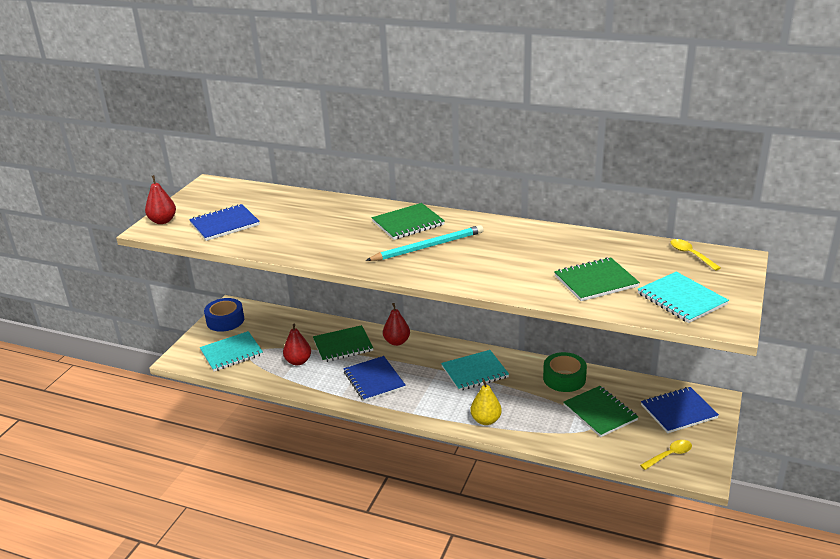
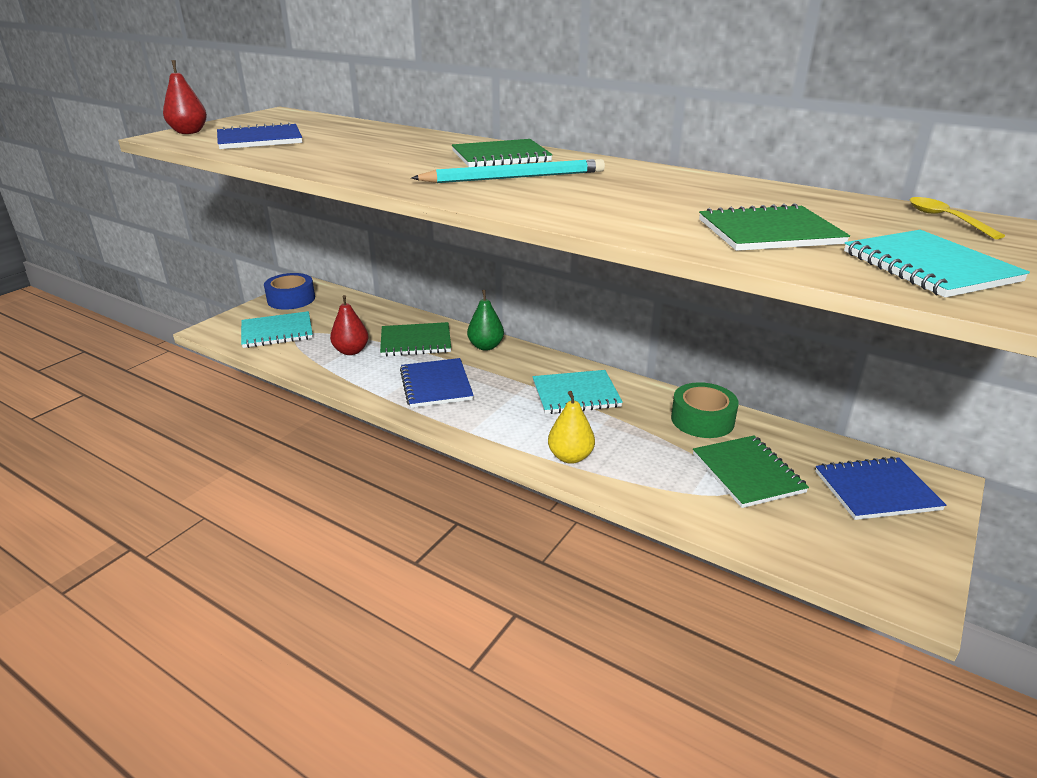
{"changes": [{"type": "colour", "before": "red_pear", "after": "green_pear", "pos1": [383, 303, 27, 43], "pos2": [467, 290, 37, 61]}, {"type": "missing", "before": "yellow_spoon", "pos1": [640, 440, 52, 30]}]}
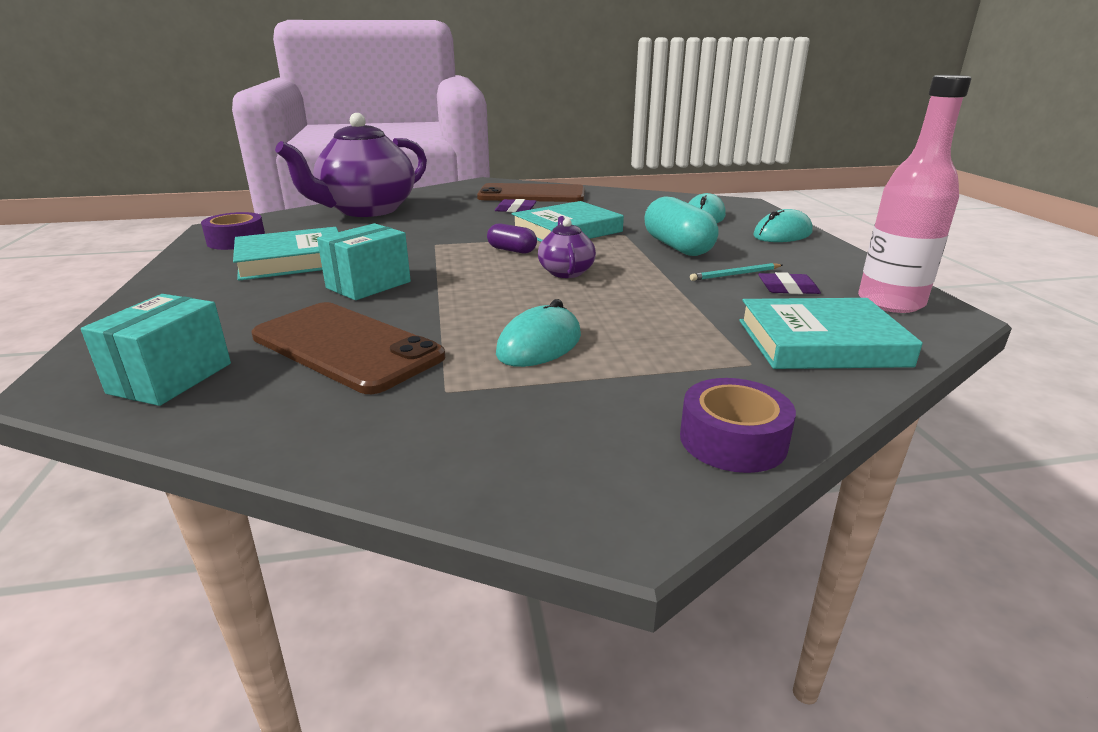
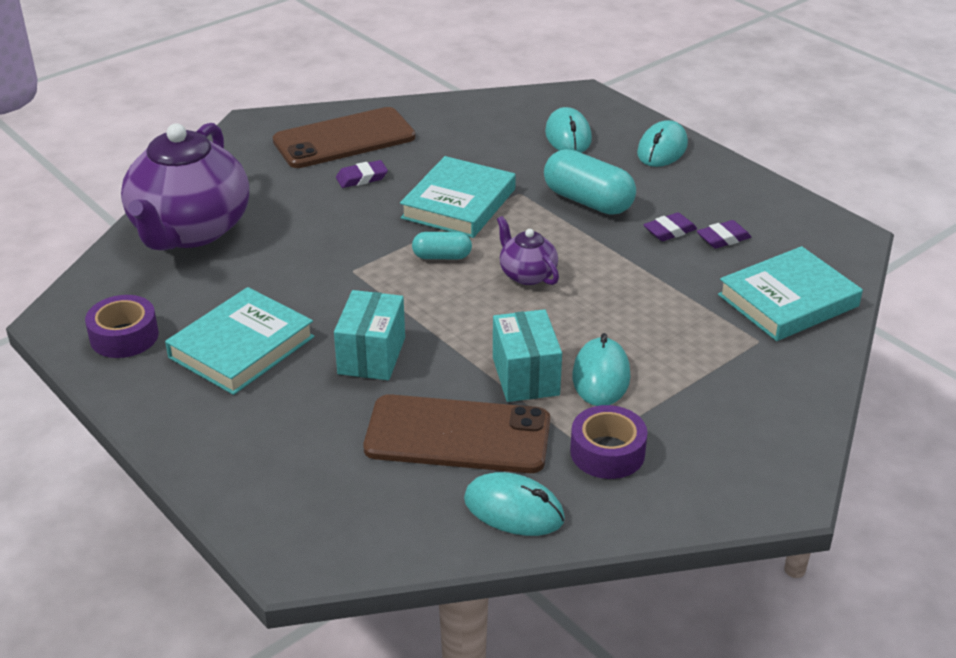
{"changes": [{"type": "colour", "before": "purple_capsule", "after": "turquoise_capsule", "pos1": [487, 224, 50, 29], "pos2": [412, 232, 60, 27]}, {"type": "appeared", "after": "turquoise_mouse", "pos2": [464, 472, 101, 64]}, {"type": "relocated", "before": "turquoise_box", "pos1": [81, 294, 150, 112], "pos2": [493, 309, 69, 93]}, {"type": "relocated", "before": "purple_tape", "pos1": [680, 378, 116, 95], "pos2": [570, 405, 78, 74]}, {"type": "exchanged", "before": "turquoise_pencil", "after": "purple_eraser", "pos1": [690, 263, 92, 18], "pos2": [643, 212, 54, 29]}, {"type": "missing", "before": "pink_bottle", "pos1": [858, 75, 113, 238]}]}
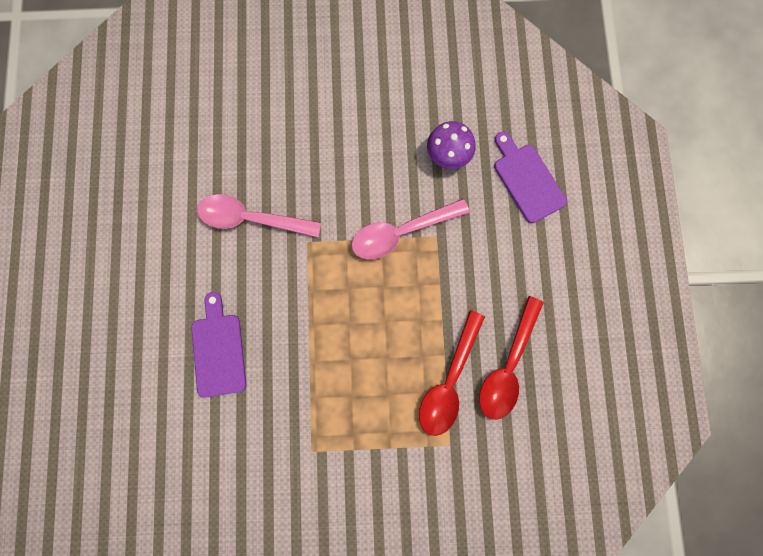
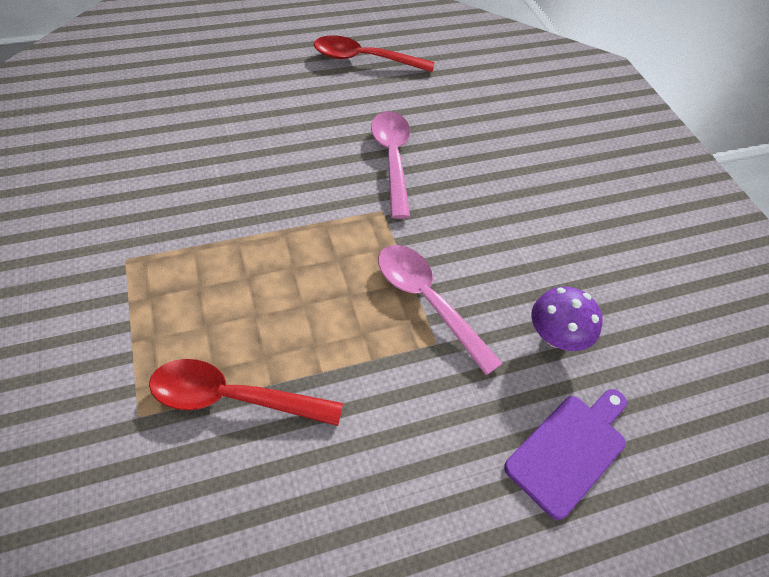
{"changes": [{"type": "relocated", "before": "red_spoon", "pos1": [479, 296, 65, 124], "pos2": [314, 35, 121, 37]}, {"type": "missing", "before": "purple_cutting_board", "pos1": [191, 292, 55, 106]}]}
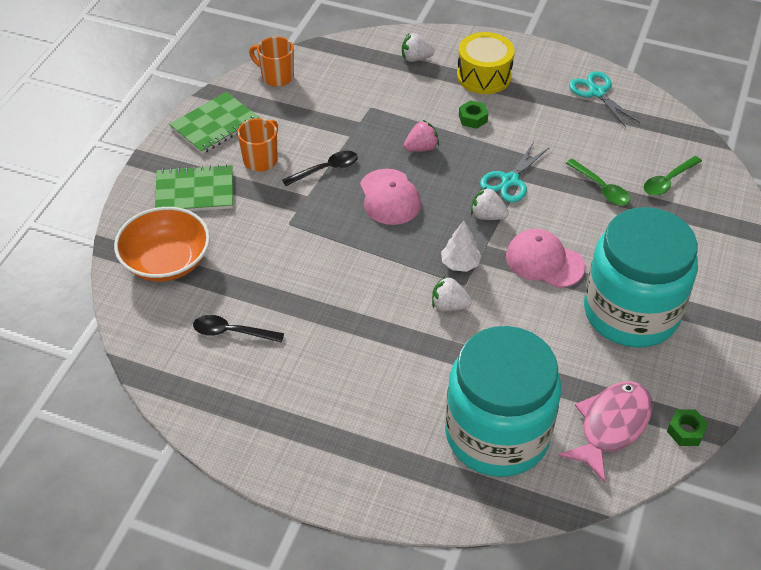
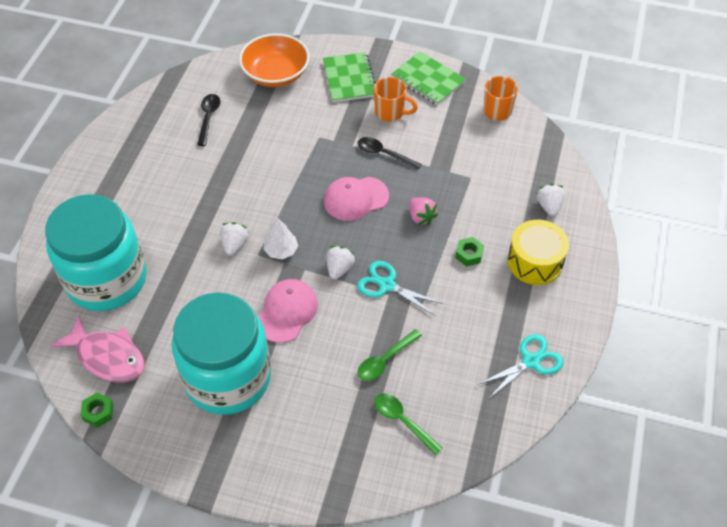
{"changes": [{"type": "spun", "before": "black_spoon", "pos1": [282, 151, 76, 35], "pos2": [358, 137, 64, 33], "turn": 150}]}
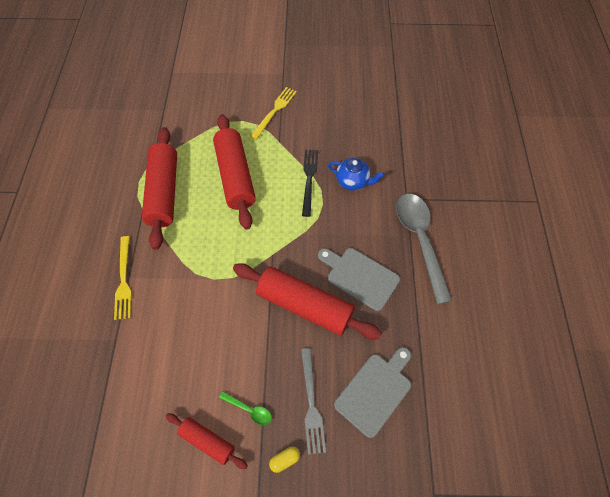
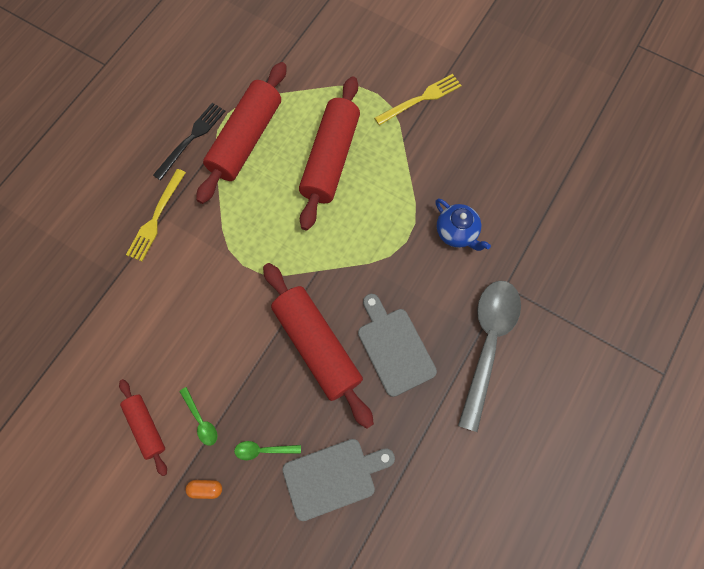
{"changes": [{"type": "relocated", "before": "black_fork", "pos1": [302, 149, 16, 68], "pos2": [153, 103, 72, 77]}, {"type": "colour", "before": "yellow_capsule", "after": "orange_capsule", "pos1": [269, 446, 31, 27], "pos2": [185, 480, 37, 19]}, {"type": "exchanged", "before": "grey_fork", "after": "green_spoon", "pos1": [301, 348, 25, 107], "pos2": [234, 441, 67, 19]}]}
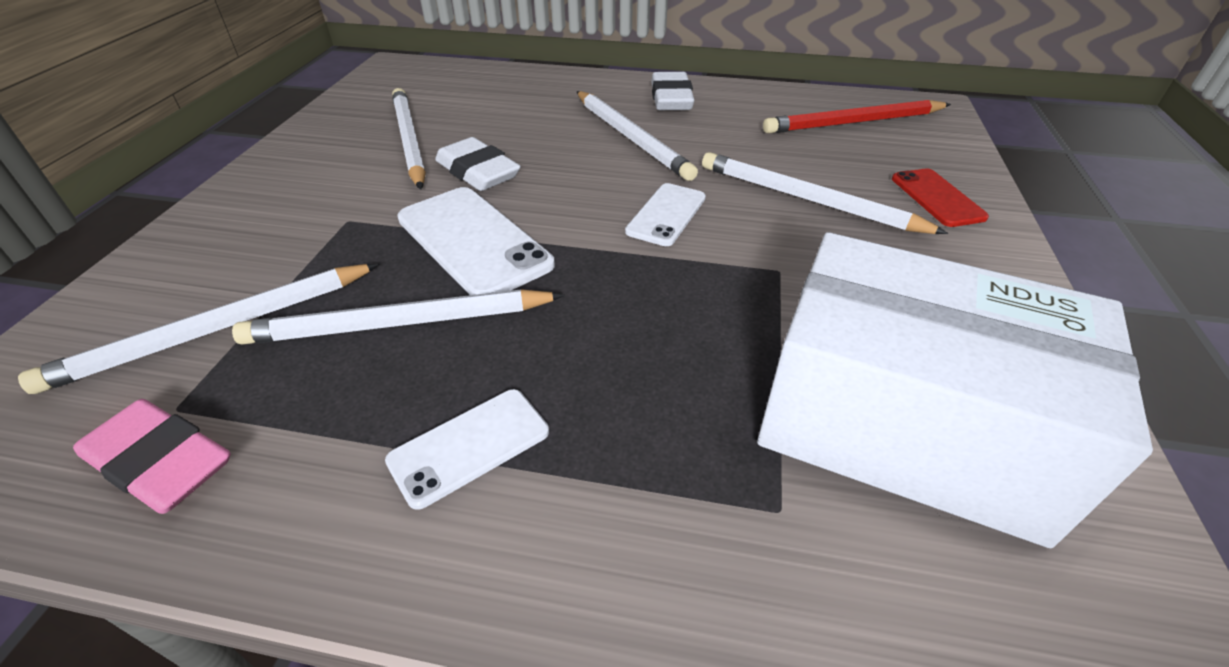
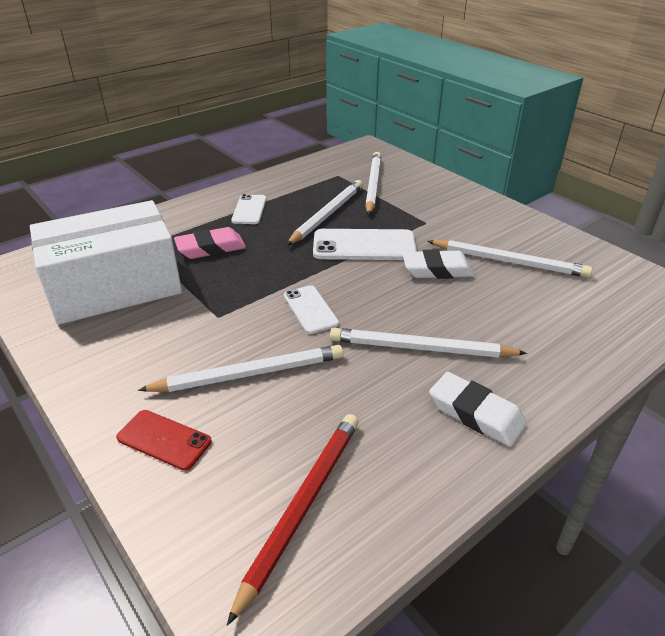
{"changes": [{"type": "relocated", "before": "pink_eraser", "pos1": [73, 399, 158, 115], "pos2": [174, 227, 72, 32]}]}
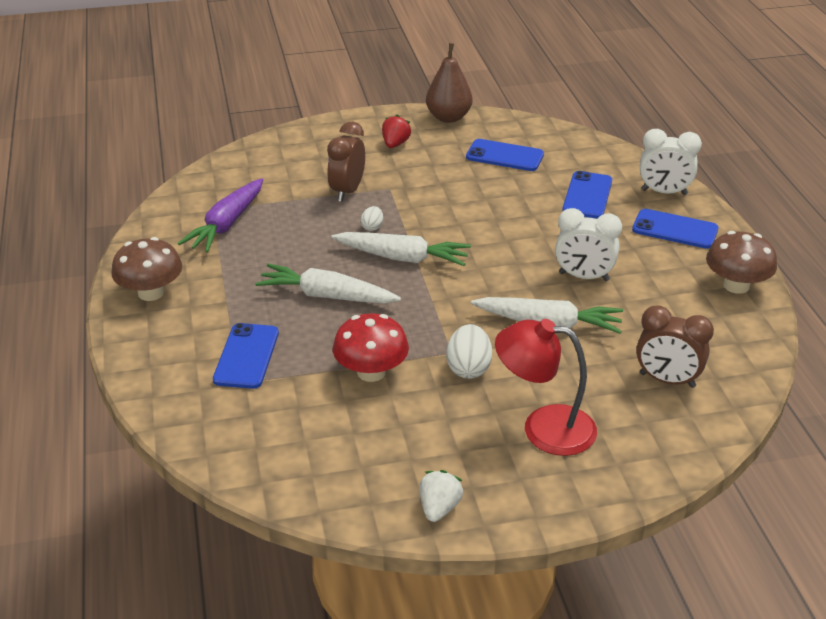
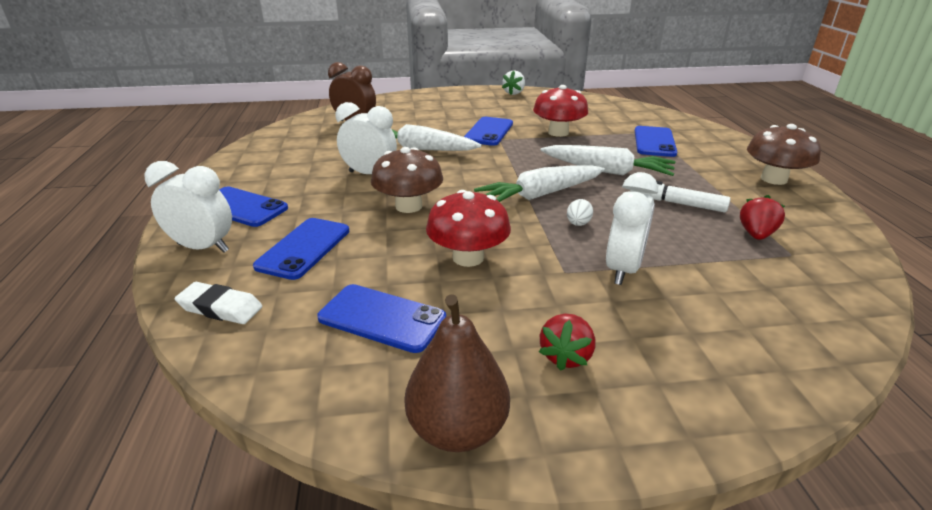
{"changes": [{"type": "appeared", "after": "white_eraser", "pos2": [175, 282, 87, 42]}, {"type": "relocated", "before": "brown_mushroom", "pos1": [706, 231, 71, 63], "pos2": [371, 147, 72, 66]}, {"type": "appeared", "after": "red_mushroom", "pos2": [426, 190, 85, 77]}, {"type": "exchanged", "before": "white_egg", "after": "blue_phone", "pos1": [446, 324, 46, 55], "pos2": [464, 117, 49, 29]}, {"type": "spun", "before": "white_carrot", "pos1": [331, 232, 140, 34], "pos2": [474, 165, 131, 37], "turn": -45}, {"type": "colour", "before": "brown_clock", "after": "white_clock", "pos1": [327, 122, 38, 80], "pos2": [606, 172, 52, 113]}, {"type": "appeared", "after": "white_marker", "pos2": [630, 181, 100, 32]}, {"type": "exchanged", "before": "purple_carrot", "after": "red_strawberry", "pos1": [178, 178, 85, 74], "pos2": [740, 195, 45, 45]}, {"type": "missing", "before": "red_lamp", "pos1": [495, 319, 102, 137]}]}
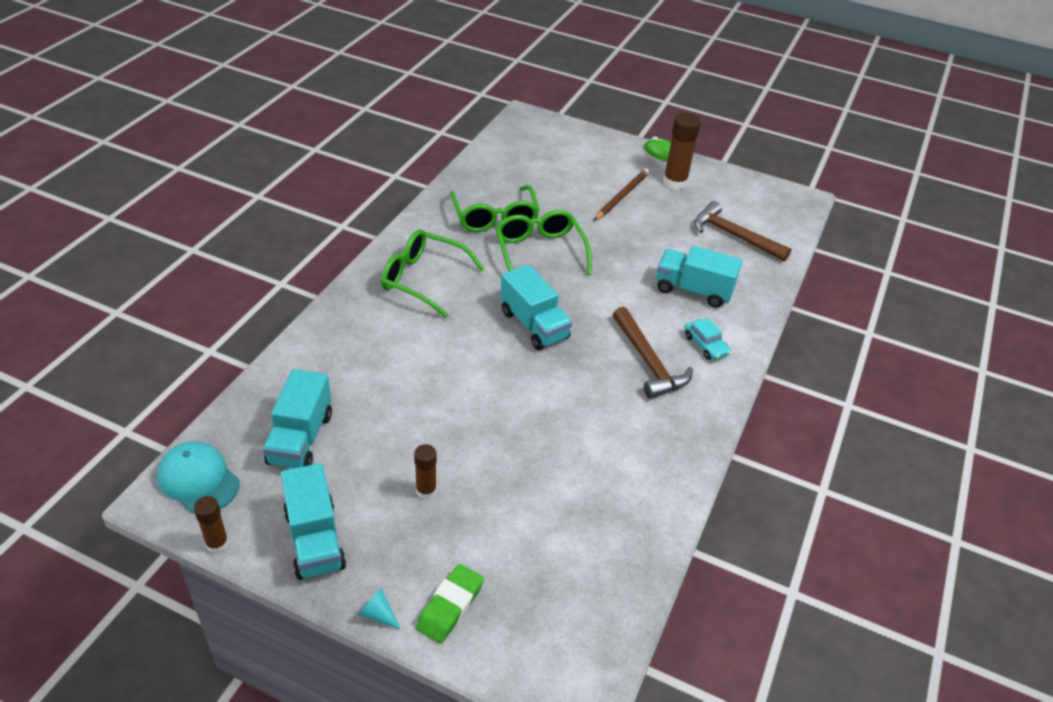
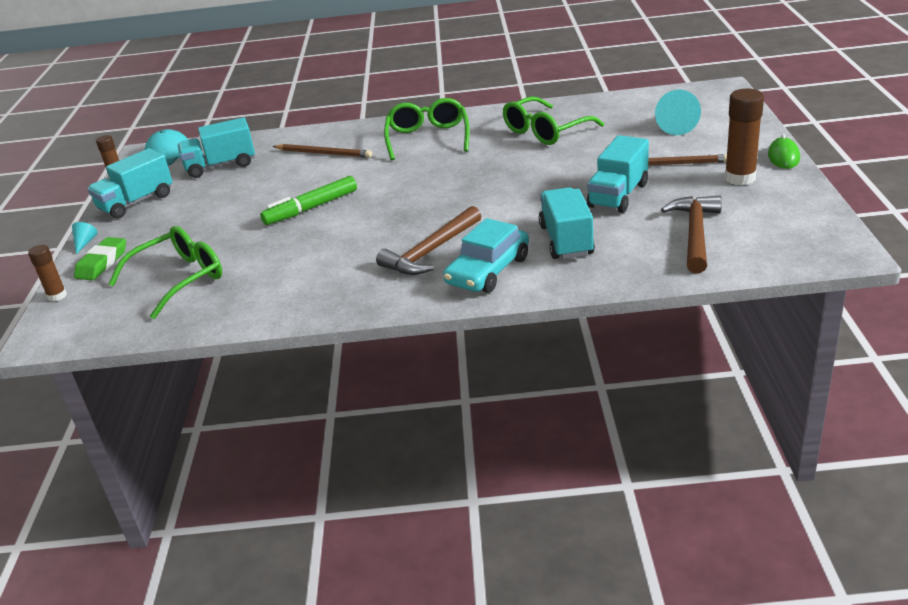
{"changes": [{"type": "relocated", "before": "brown_glue_stick", "pos1": [414, 444, 23, 55], "pos2": [28, 245, 39, 56]}, {"type": "spun", "before": "green_eraser", "pos1": [416, 564, 68, 80], "pos2": [74, 237, 52, 43], "turn": -75}, {"type": "relocated", "before": "green_glasses", "pos1": [495, 210, 97, 65], "pos2": [108, 226, 114, 93]}, {"type": "appeared", "after": "green_marker", "pos2": [260, 176, 97, 49]}, {"type": "appeared", "after": "brown_pencil", "pos2": [273, 144, 99, 14]}, {"type": "size", "before": "turquoise_car", "pos1": [684, 318, 47, 42], "pos2": [443, 218, 86, 75], "scale": 1.73}, {"type": "relocated", "before": "turquoise_truck", "pos1": [500, 264, 72, 86], "pos2": [587, 135, 62, 78]}, {"type": "appeared", "after": "turquoise_cone", "pos2": [655, 89, 46, 46]}]}
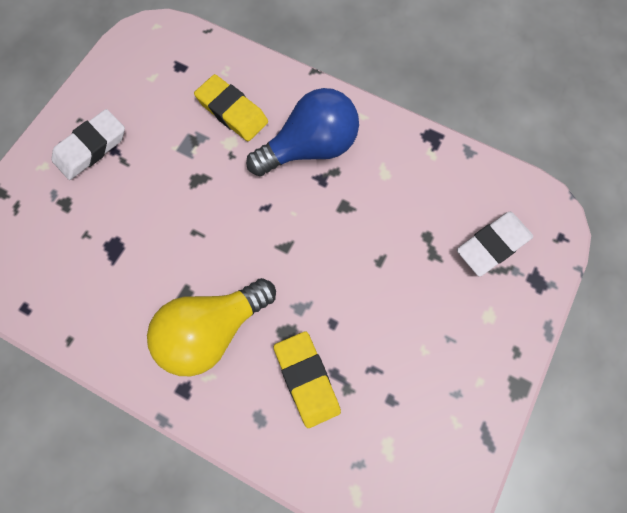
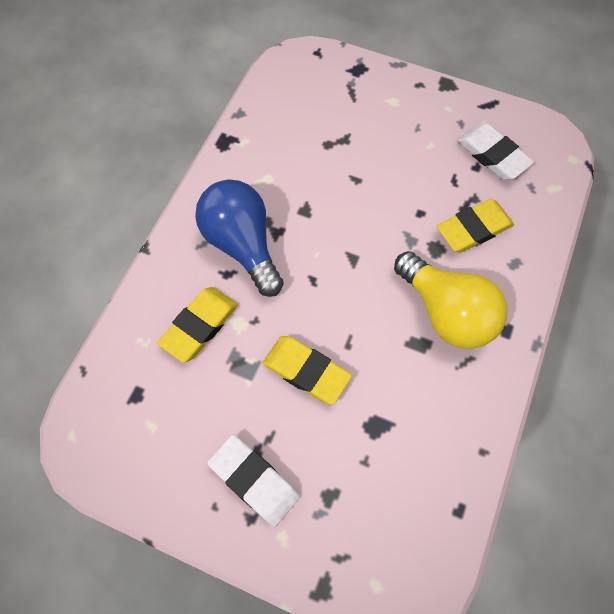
{"changes": [{"type": "appeared", "after": "yellow_eraser", "pos2": [263, 336, 89, 69]}, {"type": "relocated", "before": "white_eraser", "pos1": [457, 212, 76, 64], "pos2": [457, 123, 77, 57]}]}
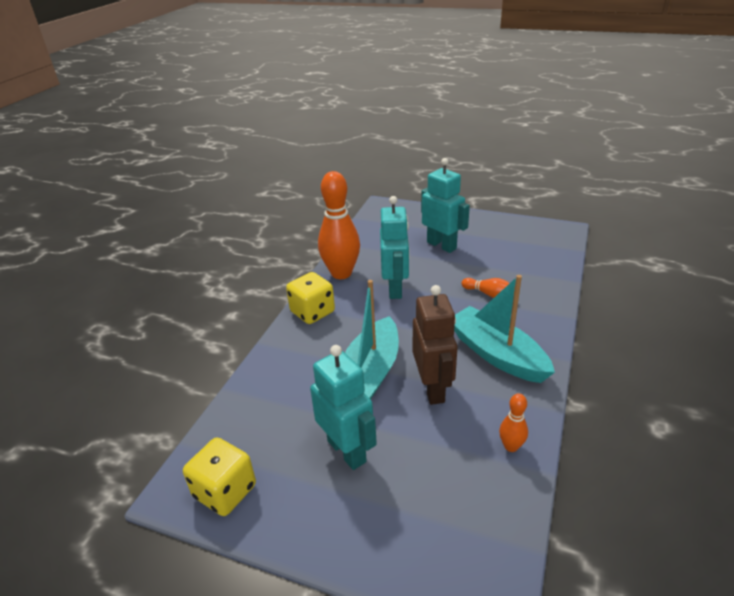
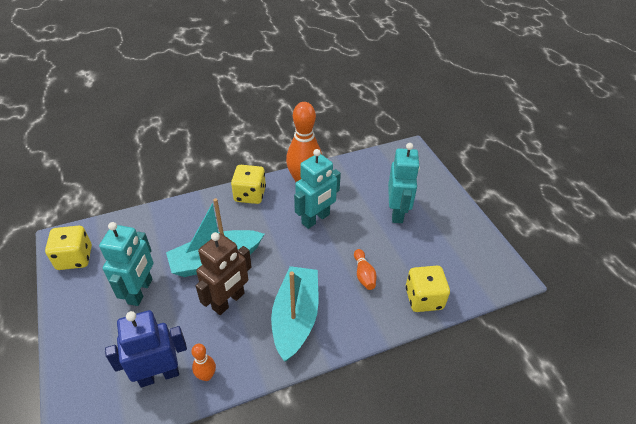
{"changes": [{"type": "appeared", "after": "blue_robot", "pos2": [105, 310, 82, 77]}, {"type": "appeared", "after": "yellow_dice", "pos2": [406, 266, 44, 46]}]}
